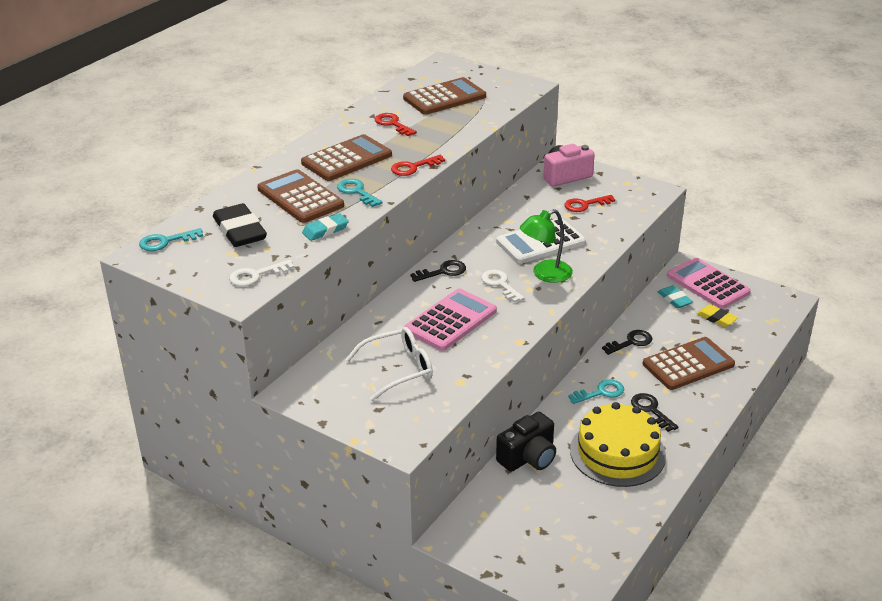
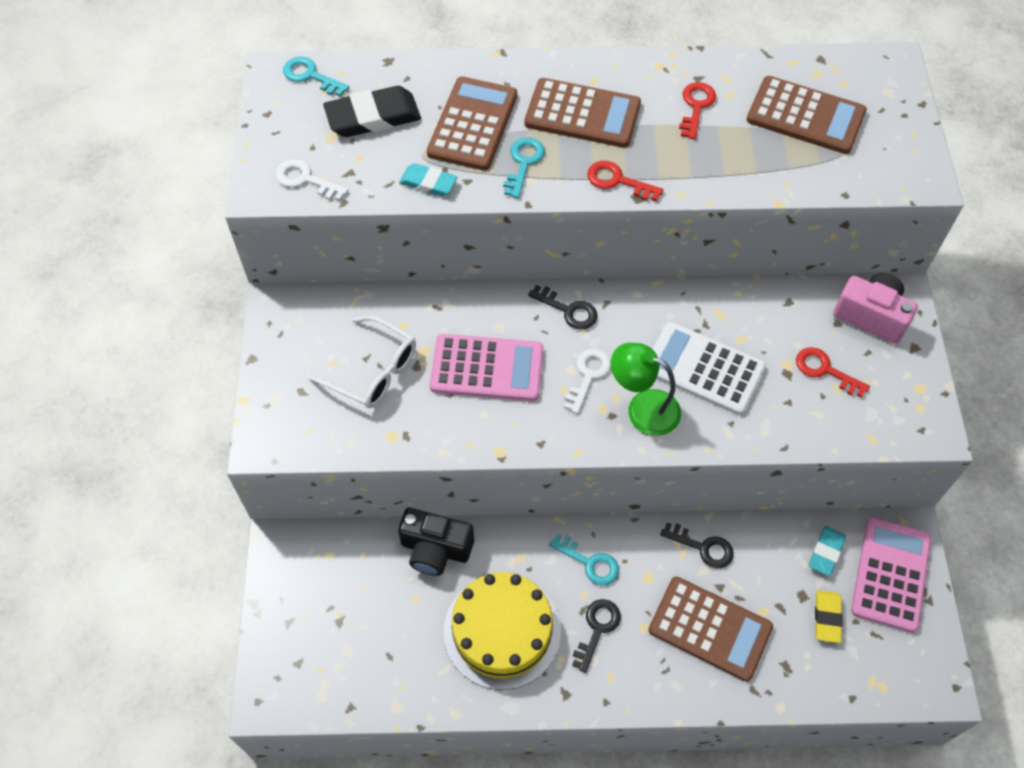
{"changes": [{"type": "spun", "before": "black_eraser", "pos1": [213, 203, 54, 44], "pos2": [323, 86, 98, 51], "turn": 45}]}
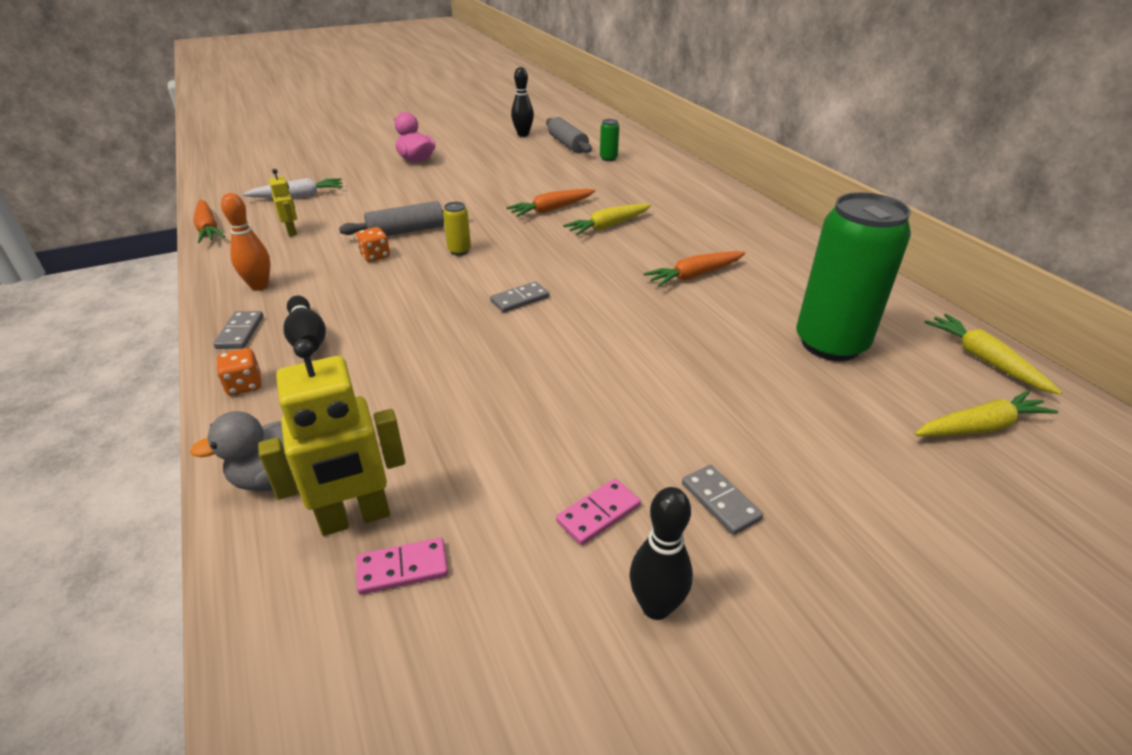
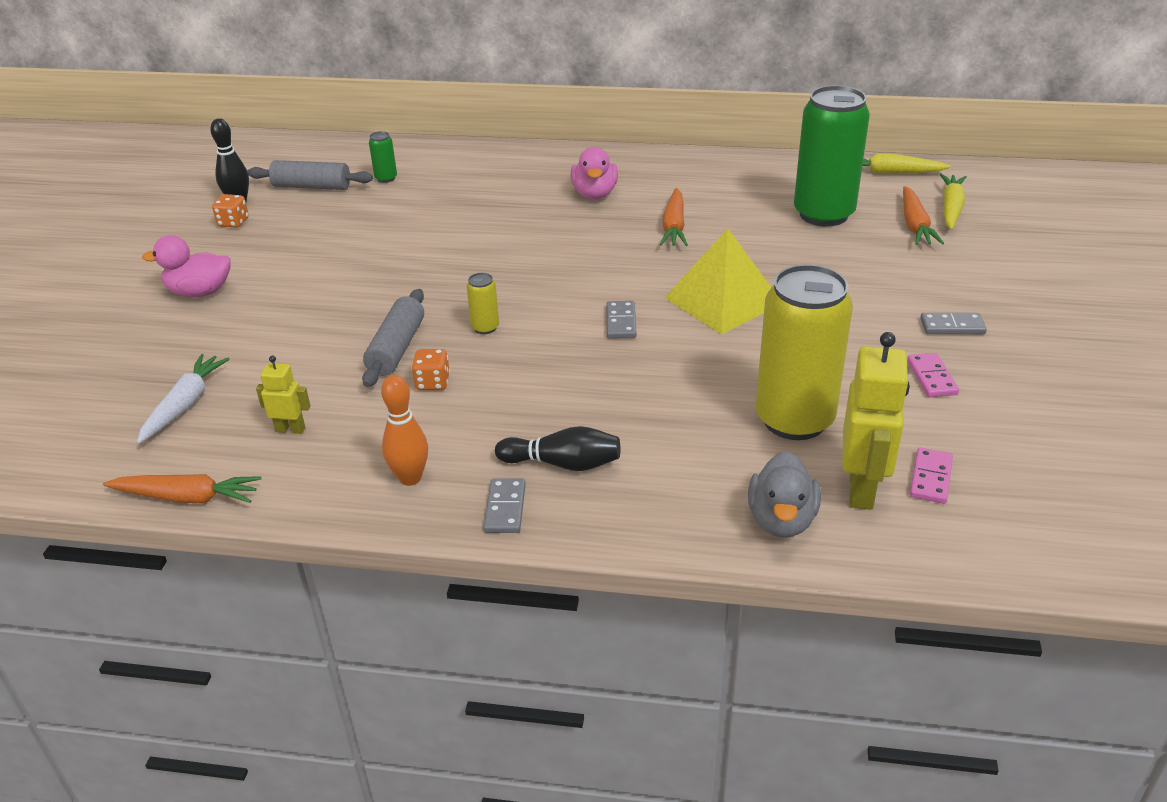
{"changes": [{"type": "relocated", "before": "orange_dice", "pos1": [217, 348, 44, 47], "pos2": [212, 194, 37, 34]}, {"type": "spun", "before": "grey_domino", "pos1": [213, 311, 50, 38], "pos2": [484, 478, 42, 55], "turn": 60}, {"type": "appeared", "after": "pink_duck", "pos2": [570, 147, 48, 52]}, {"type": "appeared", "after": "yellow_pyramid", "pos2": [664, 228, 108, 106]}, {"type": "appeared", "after": "yellow_can", "pos2": [756, 264, 97, 176]}, {"type": "relocated", "before": "orange_carrot", "pos1": [506, 189, 90, 28], "pos2": [903, 186, 41, 59]}, {"type": "missing", "before": "yellow_carrot", "pos1": [563, 203, 89, 32]}, {"type": "missing", "before": "black_bowling_pin", "pos1": [629, 487, 64, 133]}]}
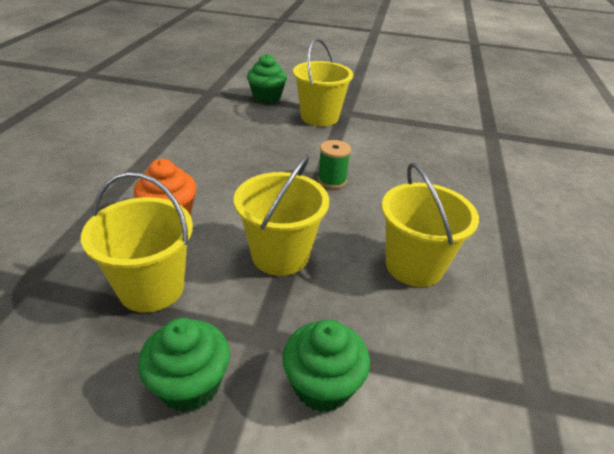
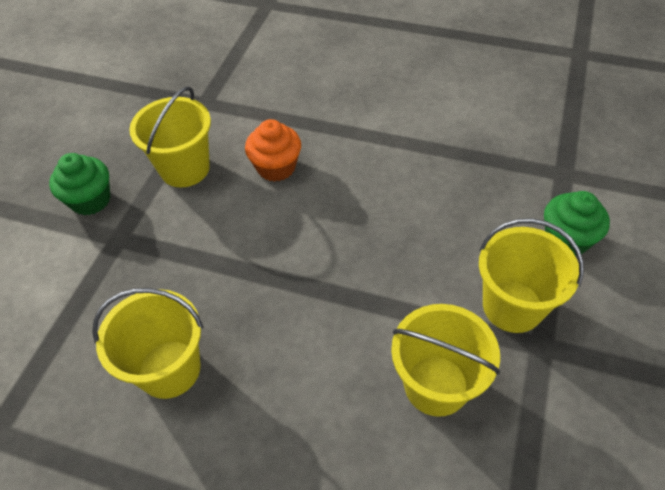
{"changes": [{"type": "relocated", "before": "yellow_bucket", "pos1": [234, 155, 95, 121], "pos2": [391, 304, 109, 113]}, {"type": "missing", "before": "green_cupcake", "pos1": [282, 319, 88, 93]}, {"type": "missing", "before": "green_spool", "pos1": [318, 140, 33, 49]}]}
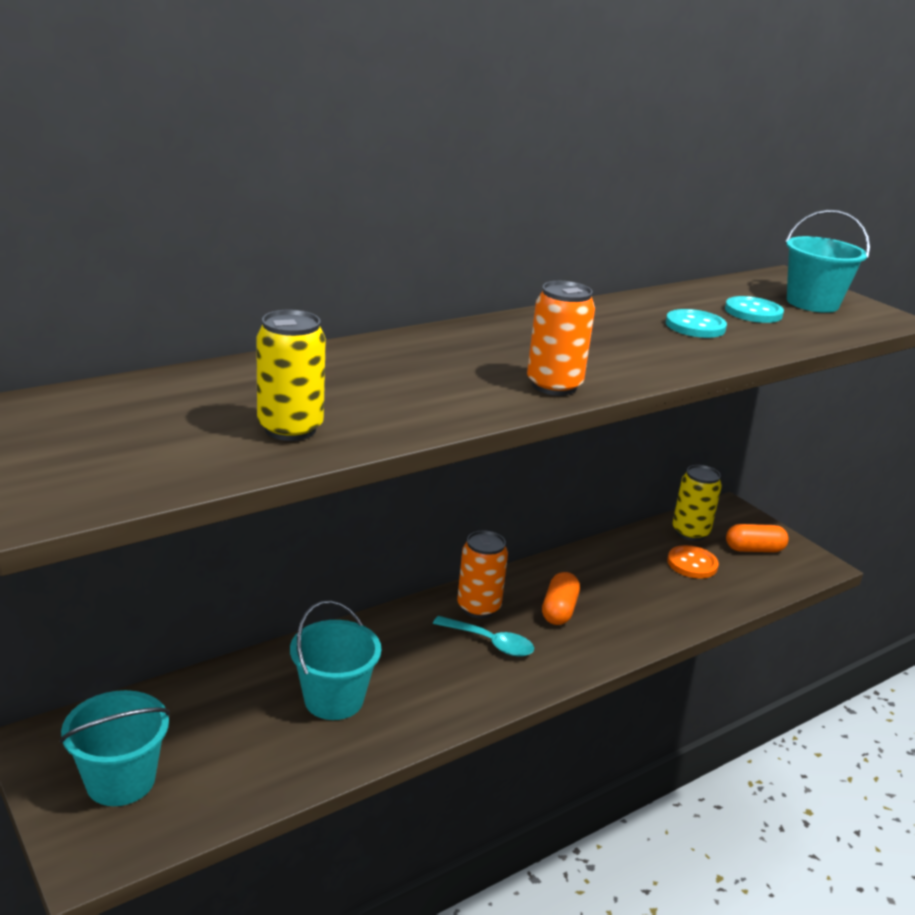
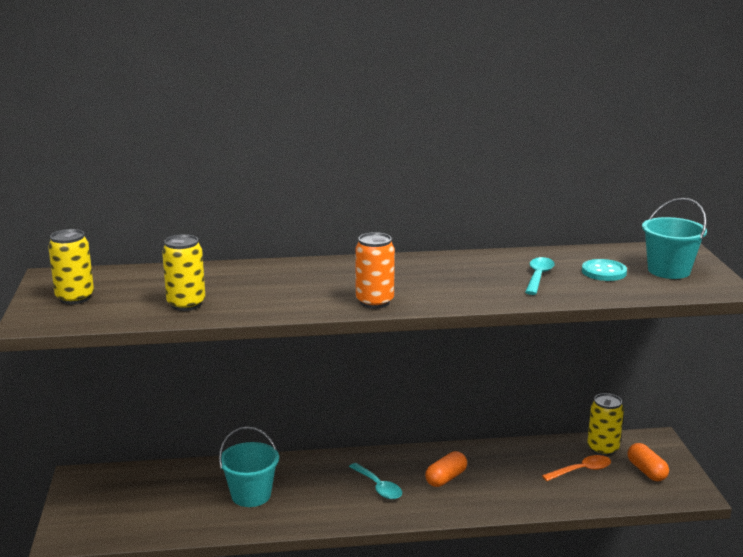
{"changes": [{"type": "appeared", "after": "yellow_can", "pos2": [48, 229, 46, 75]}, {"type": "exchanged", "before": "turquoise_button", "after": "turquoise_spoon", "pos1": [666, 309, 61, 29], "pos2": [525, 257, 30, 38]}, {"type": "exchanged", "before": "orange_button", "after": "orange_spoon", "pos1": [667, 545, 52, 34], "pos2": [542, 455, 69, 26]}, {"type": "spun", "before": "orange_capsule", "pos1": [726, 524, 63, 28], "pos2": [627, 443, 42, 38], "turn": 45}, {"type": "missing", "before": "turquoise_bucket", "pos1": [60, 690, 110, 116]}, {"type": "missing", "before": "orange_can", "pos1": [457, 531, 51, 87]}]}
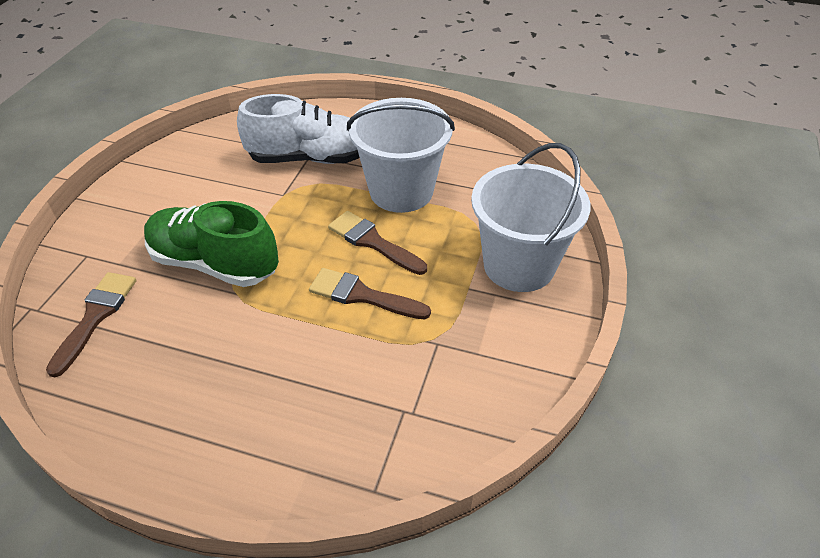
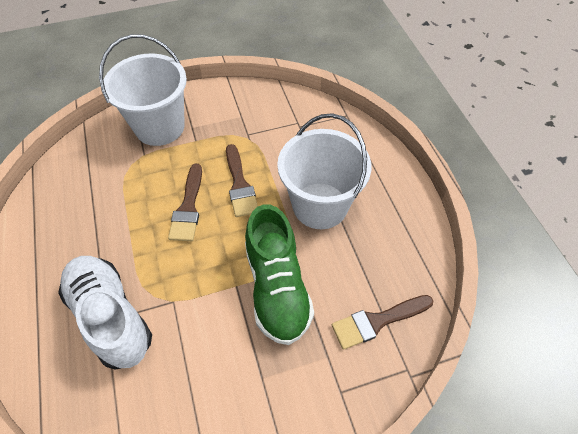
{"changes": [{"type": "relocated", "before": "white_bucket", "pos1": [347, 98, 108, 115], "pos2": [277, 113, 95, 116]}]}
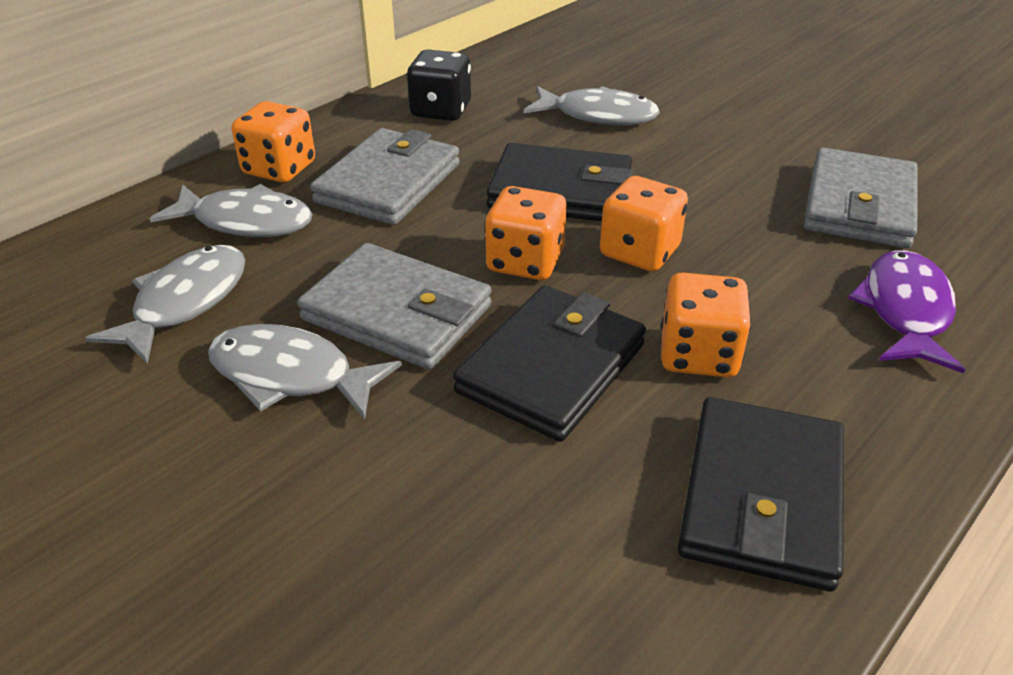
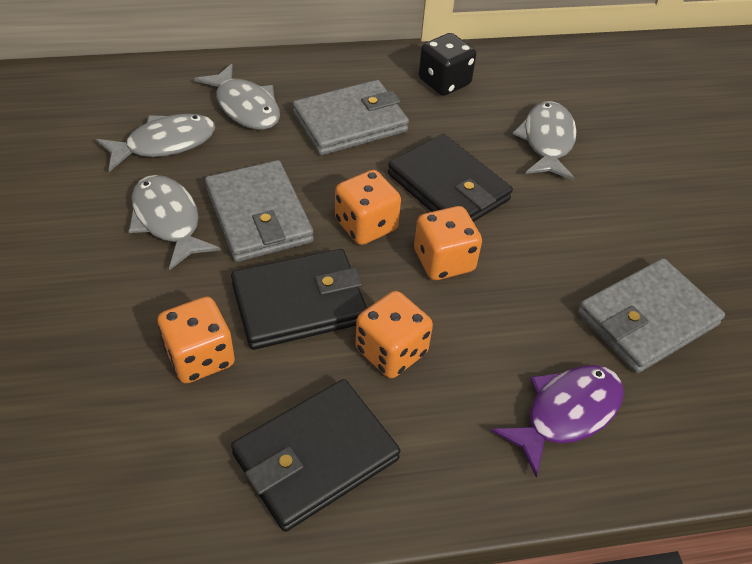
{"changes": [{"type": "relocated", "before": "orange_dice", "pos1": [232, 101, 83, 82], "pos2": [158, 296, 77, 87]}, {"type": "spun", "before": "grey_fish", "pos1": [524, 86, 136, 39], "pos2": [513, 101, 64, 79], "turn": -135}]}
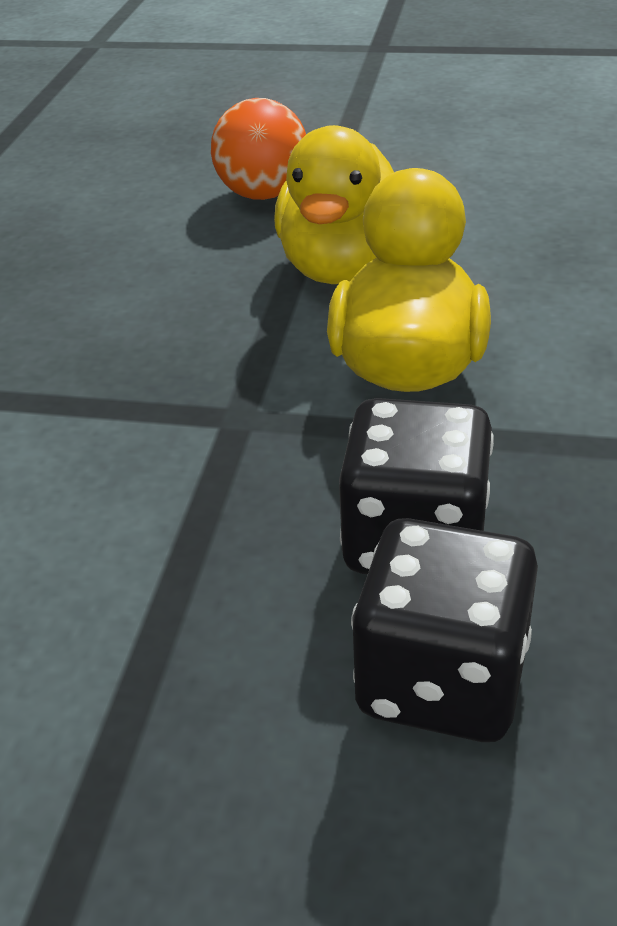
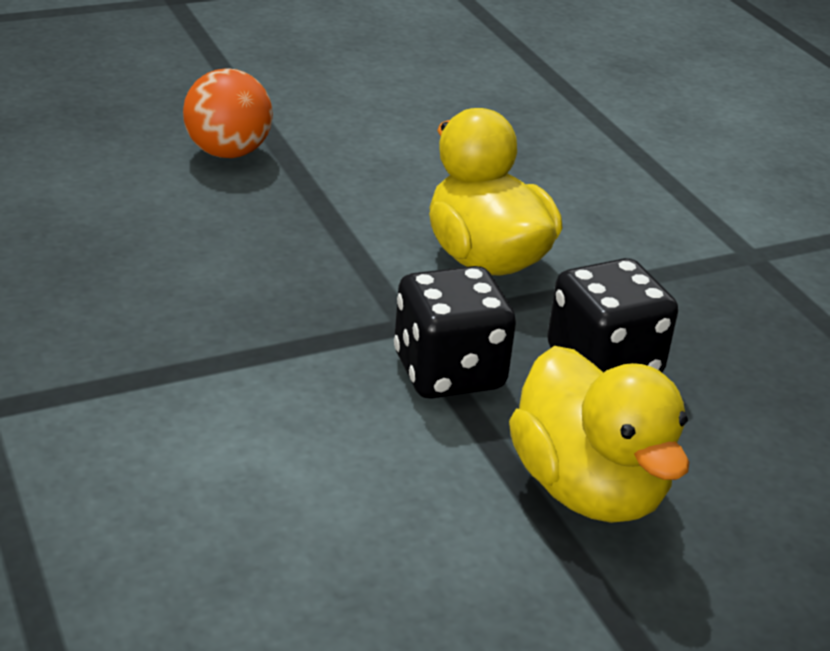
{"changes": [{"type": "relocated", "before": "black_dice", "pos1": [351, 518, 187, 224], "pos2": [394, 266, 122, 133]}, {"type": "relocated", "before": "yellow_duck", "pos1": [274, 125, 120, 159], "pos2": [509, 346, 180, 177]}]}
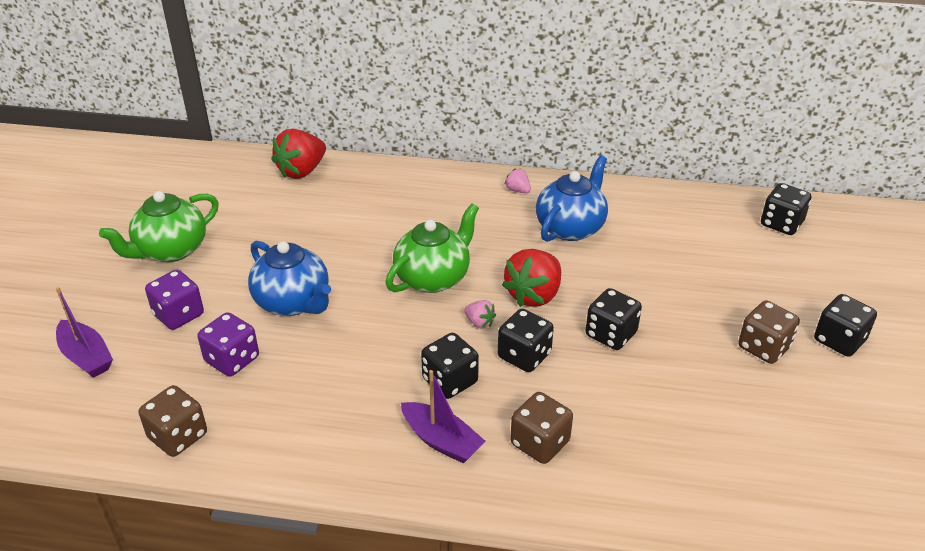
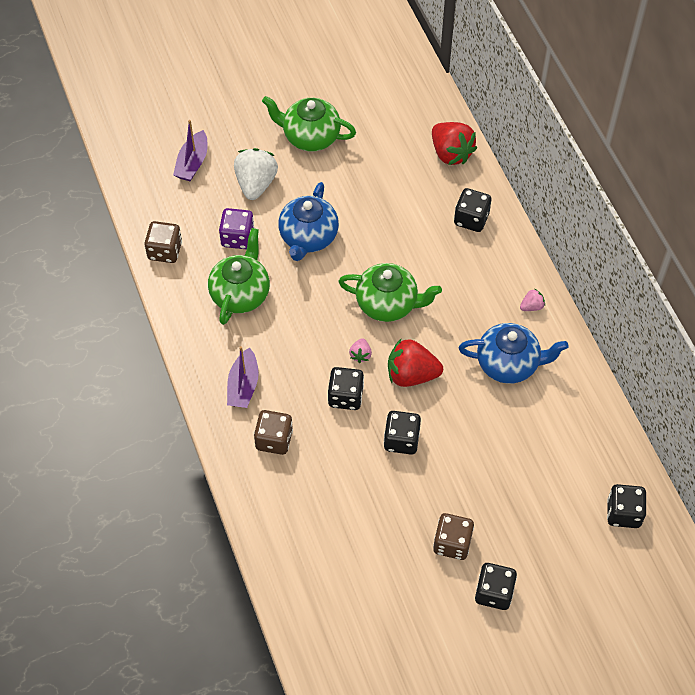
{"changes": [{"type": "appeared", "after": "green_teapot", "pos2": [208, 228, 62, 97]}, {"type": "exchanged", "before": "purple_dice", "after": "white_strawberry", "pos1": [145, 270, 59, 60], "pos2": [234, 148, 44, 52]}, {"type": "spun", "before": "red_strawberry", "pos1": [271, 129, 55, 50], "pos2": [432, 122, 45, 43], "turn": -135}, {"type": "relocated", "before": "black_dice", "pos1": [421, 333, 58, 66], "pos2": [454, 188, 37, 44]}, {"type": "spun", "before": "pink_strawberry", "pos1": [504, 169, 27, 24], "pos2": [520, 289, 25, 22], "turn": 45}]}
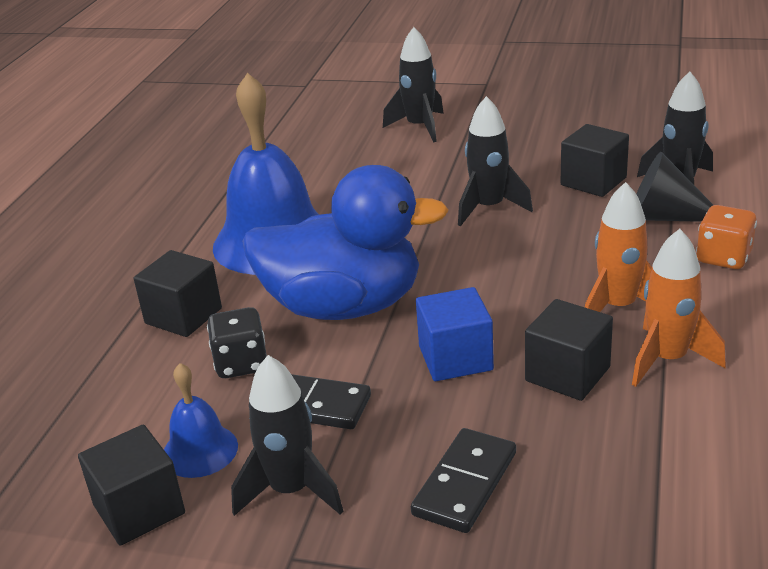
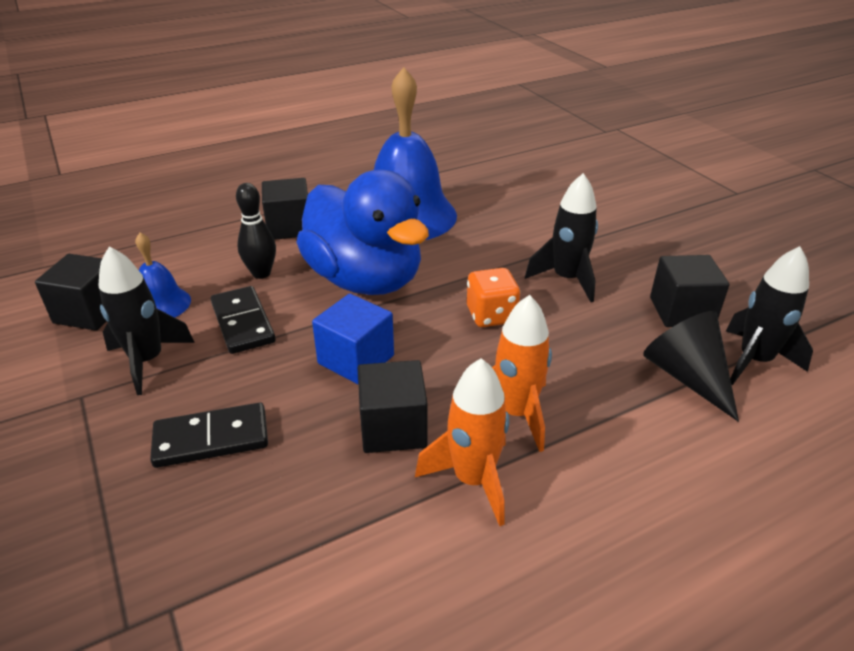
{"changes": [{"type": "exchanged", "before": "black_dice", "after": "black_bowling_pin", "pos1": [207, 307, 60, 71], "pos2": [236, 183, 40, 96]}, {"type": "relocated", "before": "orange_dice", "pos1": [696, 205, 61, 64], "pos2": [467, 268, 53, 59]}, {"type": "missing", "before": "black_rocket", "pos1": [383, 27, 61, 115]}]}
